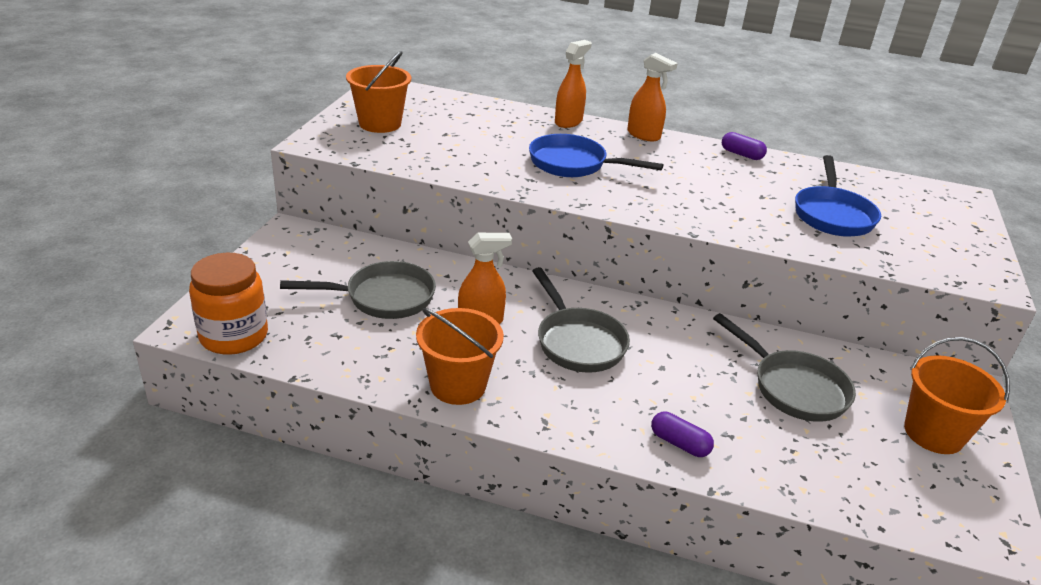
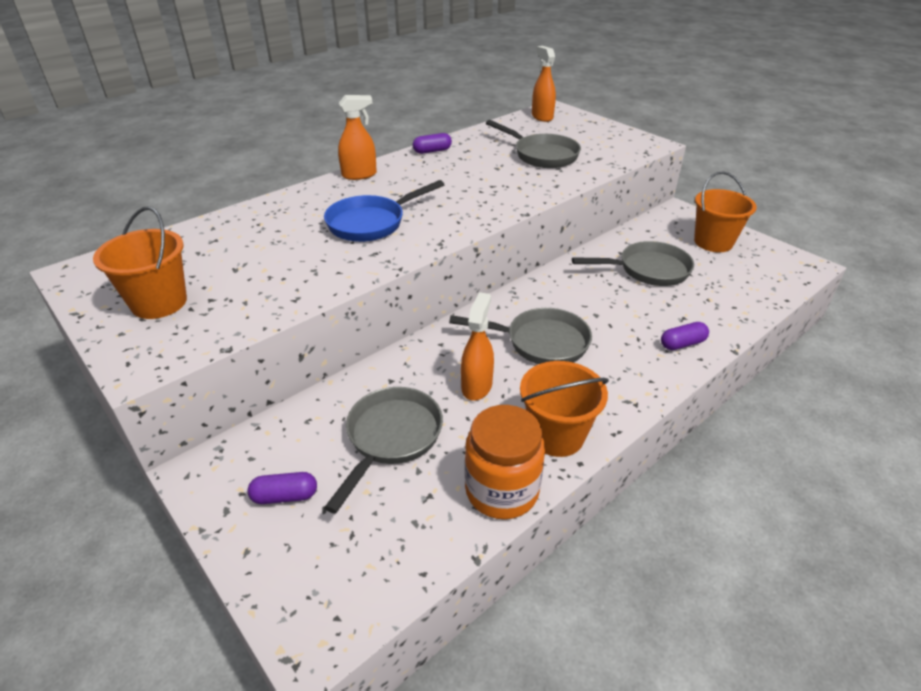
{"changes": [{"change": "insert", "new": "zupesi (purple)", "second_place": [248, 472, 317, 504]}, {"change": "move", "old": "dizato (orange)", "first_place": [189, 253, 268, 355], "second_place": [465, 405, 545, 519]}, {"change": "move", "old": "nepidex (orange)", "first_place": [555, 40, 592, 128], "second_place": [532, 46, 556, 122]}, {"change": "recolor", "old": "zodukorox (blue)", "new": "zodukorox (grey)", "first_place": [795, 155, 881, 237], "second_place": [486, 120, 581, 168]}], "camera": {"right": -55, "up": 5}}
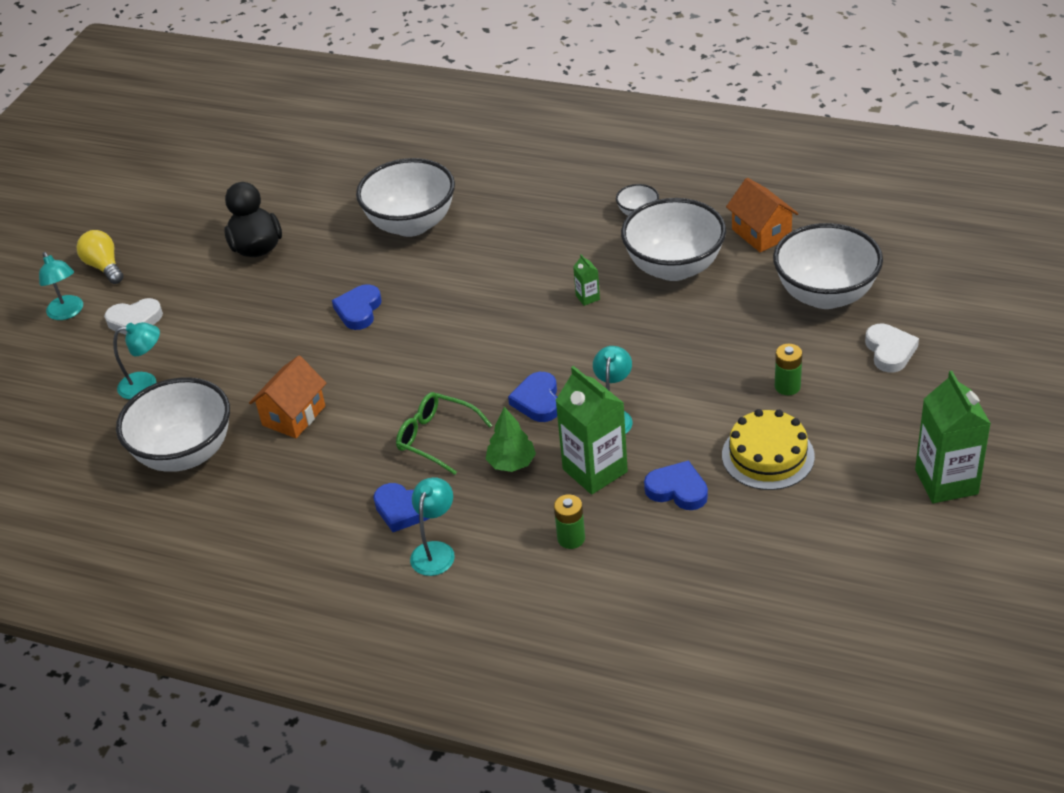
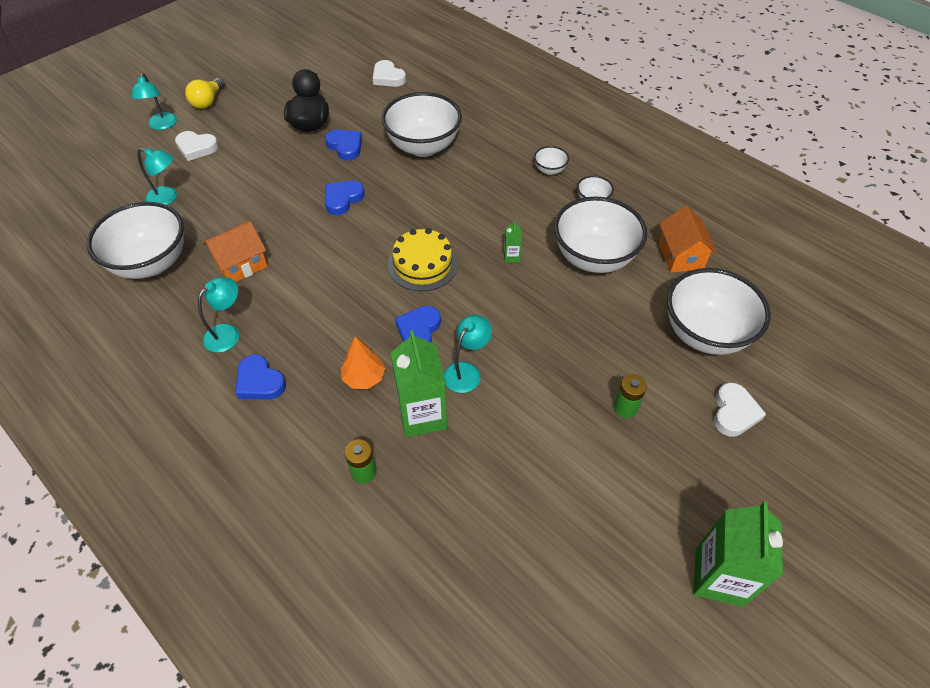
{"changes": [{"change": "delete", "old": "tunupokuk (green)", "first_place": [396, 392, 492, 475]}, {"change": "insert", "new": "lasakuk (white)", "second_place": [373, 60, 406, 87]}, {"change": "insert", "new": "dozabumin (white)", "second_place": [534, 146, 569, 175]}, {"change": "move", "old": "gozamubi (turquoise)", "first_place": [410, 477, 455, 576], "second_place": [198, 277, 239, 353]}, {"change": "move", "old": "lasakuk (blue)", "first_place": [644, 460, 708, 510], "second_place": [325, 130, 362, 160]}, {"change": "move", "old": "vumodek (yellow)", "first_place": [722, 409, 815, 490], "second_place": [388, 228, 458, 291]}, {"change": "recolor", "old": "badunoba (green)", "new": "badunoba (orange)", "first_place": [486, 407, 536, 472], "second_place": [341, 336, 385, 389]}, {"change": "rotate", "old": "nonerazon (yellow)", "first_place": [77, 230, 123, 284], "second_place": [185, 78, 225, 109], "degrees": -150}], "camera": {"right": 20, "up": 10}}
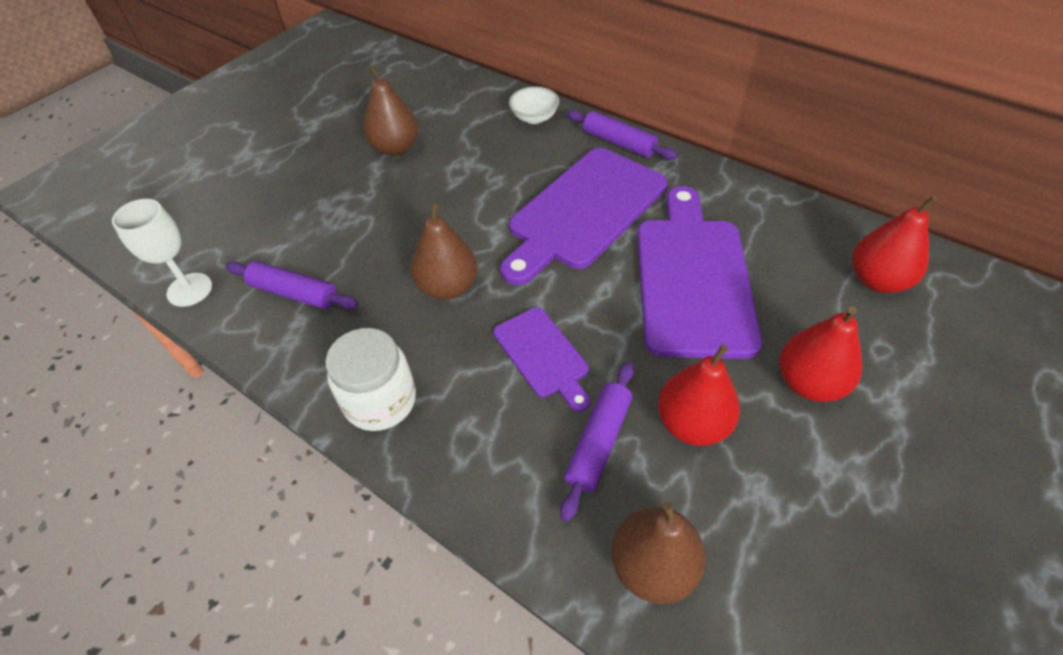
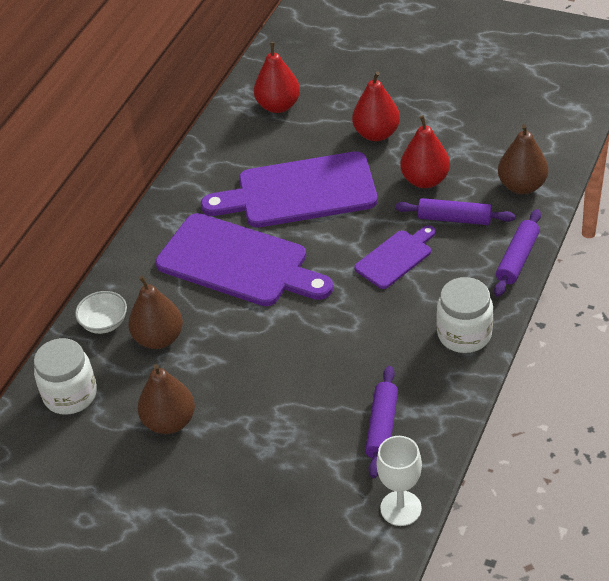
{"changes": [{"change": "insert", "new": "dizato (white)", "second_place": [34, 338, 97, 415]}, {"change": "move", "old": "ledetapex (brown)", "first_place": [410, 202, 477, 300], "second_place": [128, 276, 183, 349]}, {"change": "move", "old": "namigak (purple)", "first_place": [567, 110, 678, 160], "second_place": [494, 209, 541, 297]}], "camera": {"right": -100, "up": -5}}
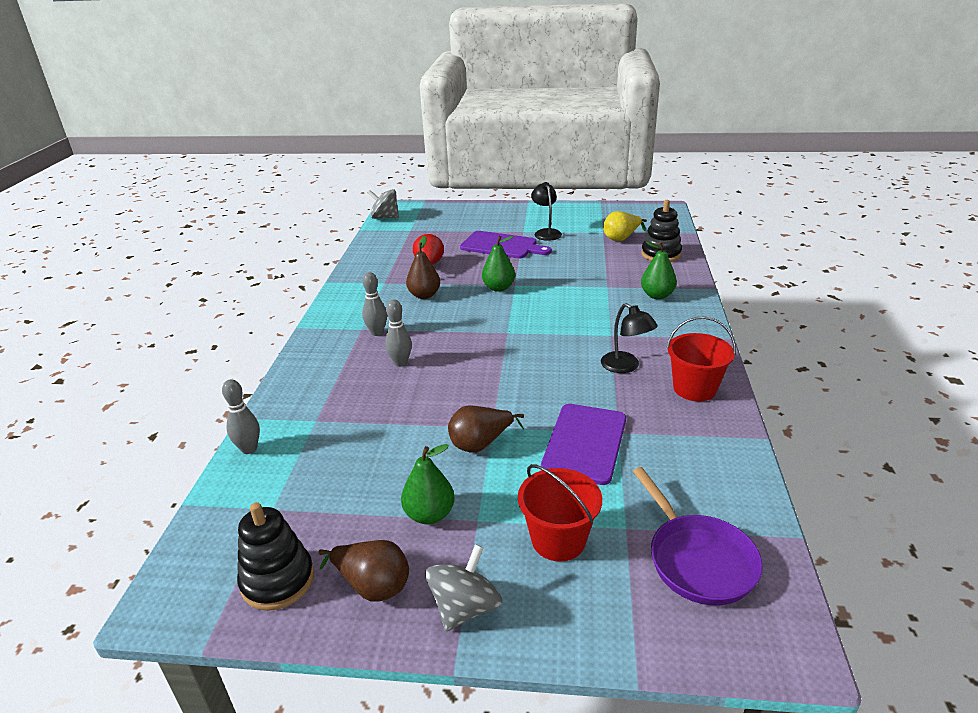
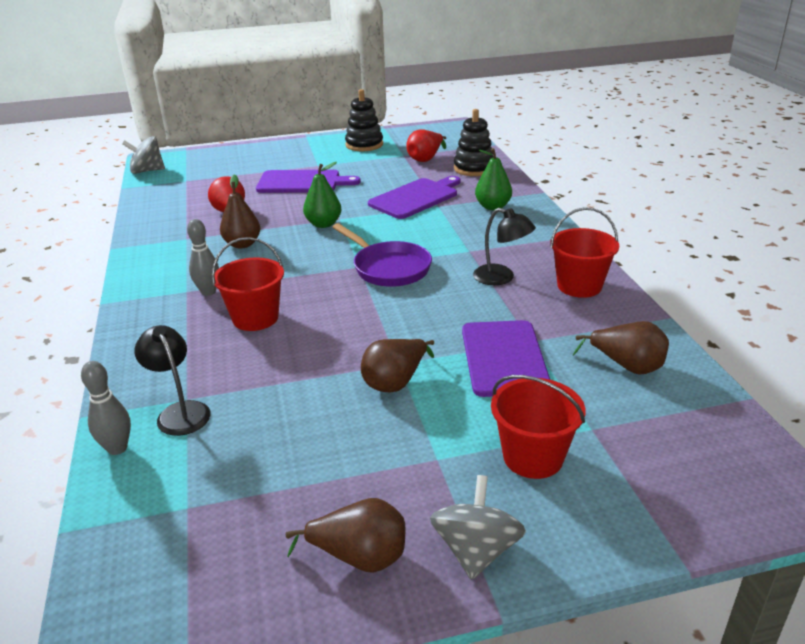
{"changes": [{"change": "delete", "old": "ledetapex (green)", "first_place": [401, 444, 455, 524]}, {"change": "insert", "new": "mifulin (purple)", "second_place": [368, 176, 461, 219]}, {"change": "insert", "new": "ledetapex (brown)", "second_place": [573, 321, 669, 375]}, {"change": "move", "old": "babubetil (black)", "first_place": [237, 502, 314, 611], "second_place": [345, 89, 383, 151]}, {"change": "move", "old": "gozamubi (black)", "first_place": [531, 182, 562, 241], "second_place": [134, 325, 211, 436]}, {"change": "move", "old": "zodukorox (purple)", "first_place": [633, 467, 763, 605], "second_place": [332, 223, 432, 287]}, {"change": "replace", "old": "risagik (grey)", "new": "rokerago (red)", "first_place": [385, 299, 412, 367], "second_place": [212, 237, 284, 331]}, {"change": "recolor", "old": "ledetapex (yellow)", "new": "ledetapex (red)", "first_place": [603, 211, 647, 241], "second_place": [406, 129, 446, 162]}], "camera": {"right": -20, "up": 0}}
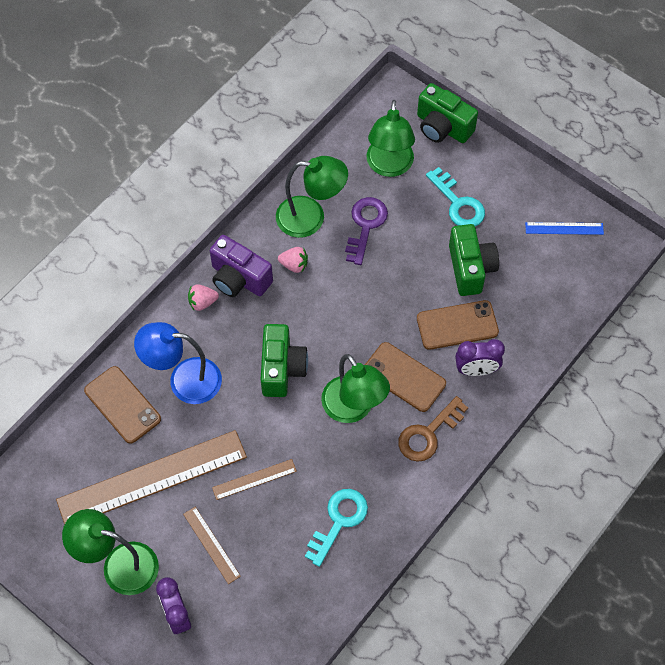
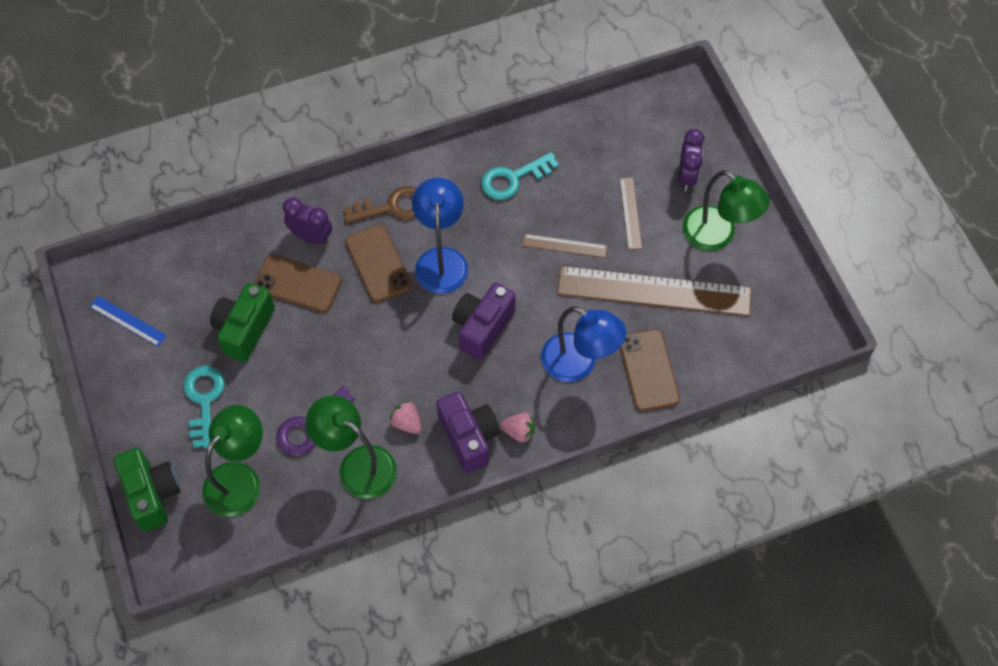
{"changes": [{"change": "recolor", "old": "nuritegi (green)", "new": "nuritegi (purple)", "first_place": [261, 324, 308, 397], "second_place": [452, 283, 516, 360]}, {"change": "recolor", "old": "gozamubi (green)", "new": "gozamubi (blue)", "first_place": [321, 354, 390, 423], "second_place": [412, 178, 468, 294]}], "camera": {"right": -150, "up": 0}}
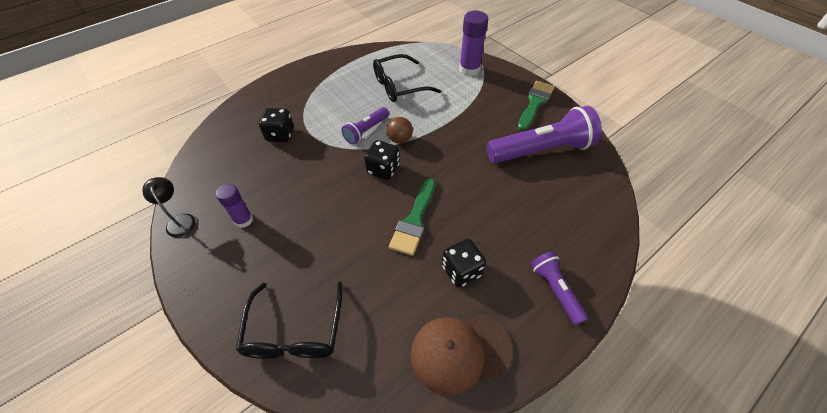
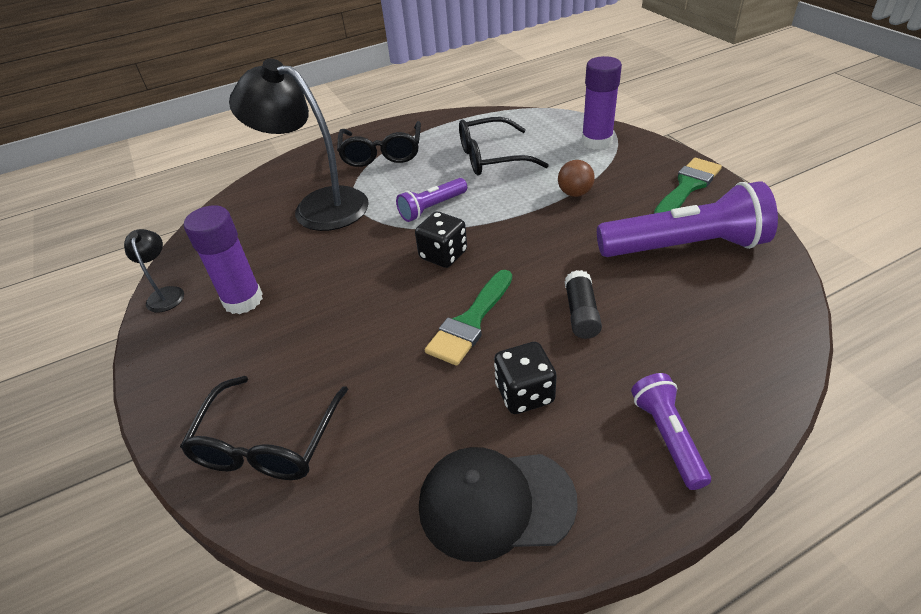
{"changes": [{"change": "insert", "new": "tunupokuk (black)", "second_place": [337, 121, 421, 167]}, {"change": "insert", "new": "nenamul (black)", "second_place": [565, 270, 602, 339]}, {"change": "move", "old": "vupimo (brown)", "first_place": [386, 117, 413, 144], "second_place": [558, 160, 595, 197]}, {"change": "replace", "old": "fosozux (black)", "new": "gozamubi (black)", "first_place": [259, 108, 294, 142], "second_place": [229, 58, 369, 231]}, {"change": "recolor", "old": "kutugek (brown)", "new": "kutugek (black)", "first_place": [411, 314, 512, 395], "second_place": [419, 447, 578, 562]}, {"change": "resize", "old": "nenamul (purple)", "first_place": [216, 184, 253, 228], "second_place": [184, 205, 263, 314], "factor": 1.58}], "camera": {"right": 15, "up": -10}}
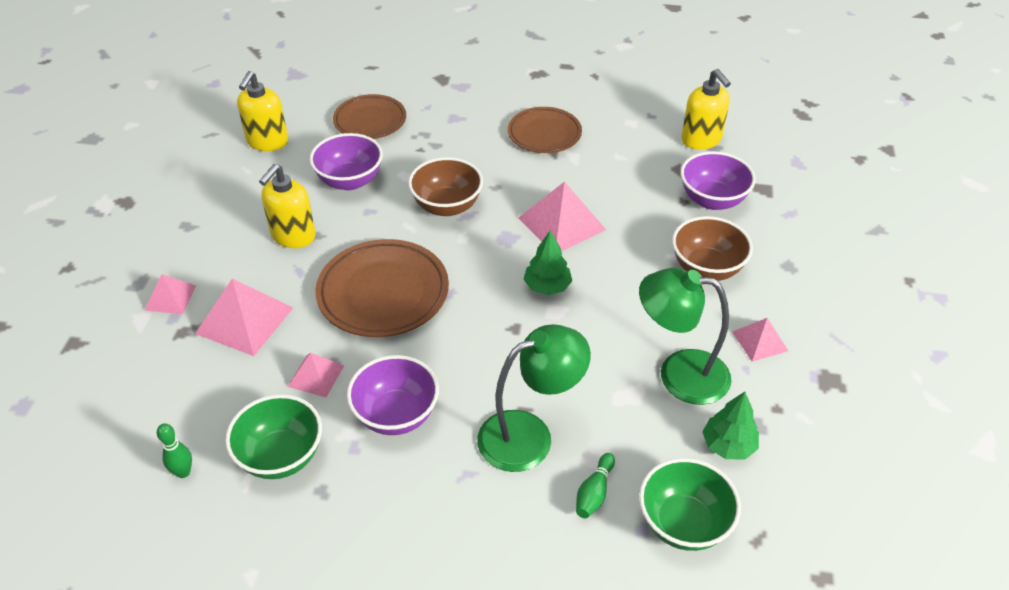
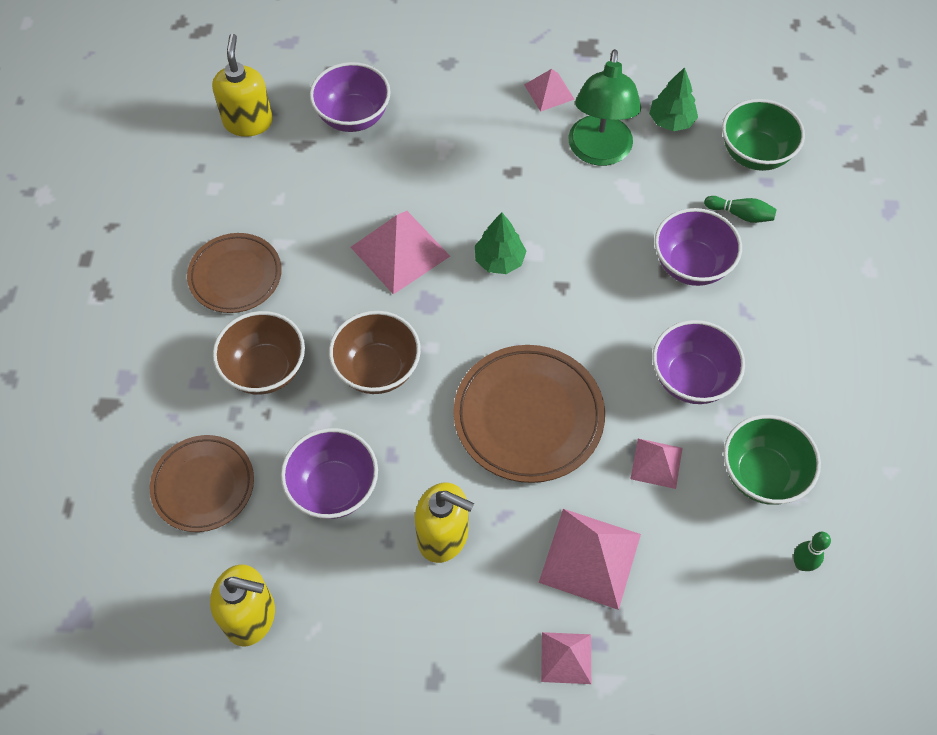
{"changes": [{"change": "move", "old": "dozabumin (brown)", "first_place": [672, 216, 753, 281], "second_place": [213, 311, 305, 395]}, {"change": "replace", "old": "gozamubi (green)", "new": "dozabumin (purple)", "first_place": [477, 324, 591, 472], "second_place": [655, 208, 742, 286]}, {"change": "rotate", "old": "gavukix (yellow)", "first_place": [681, 69, 731, 150], "second_place": [212, 34, 273, 137], "degrees": -60}], "camera": {"right": -95, "up": 15}}
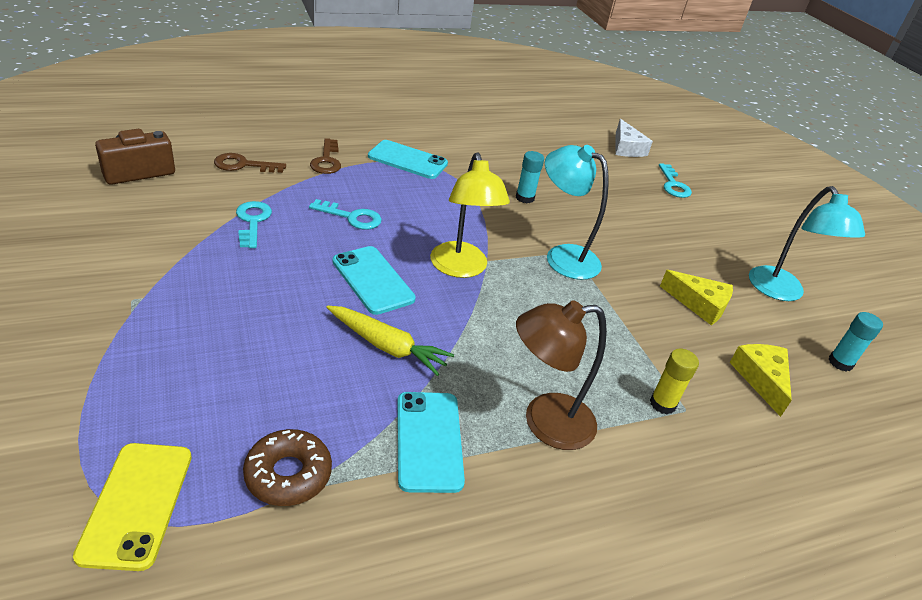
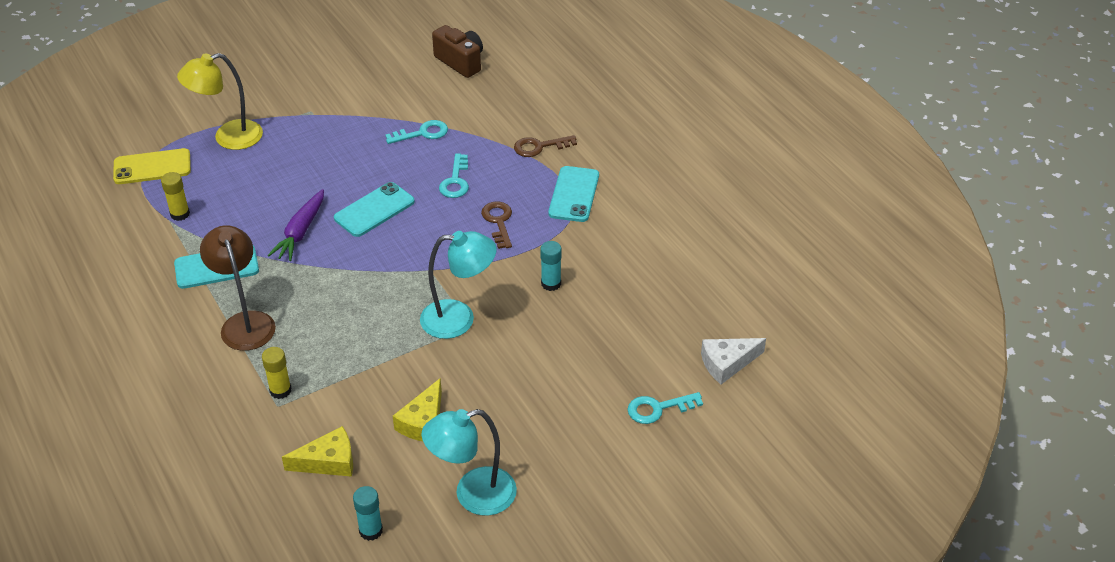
{"changes": [{"change": "move", "old": "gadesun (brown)", "first_place": [214, 153, 286, 173], "second_place": [481, 201, 512, 249]}, {"change": "move", "old": "gozamubi (yellow)", "first_place": [430, 152, 510, 278], "second_place": [177, 53, 263, 150]}, {"change": "replace", "old": "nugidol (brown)", "new": "nenamul (yellow)", "first_place": [243, 429, 332, 506], "second_place": [161, 172, 190, 221]}, {"change": "recolor", "old": "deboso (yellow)", "new": "deboso (purple)", "first_place": [326, 306, 454, 376], "second_place": [268, 189, 324, 261]}, {"change": "rotate", "old": "gozamubi (turquoise)", "first_place": [545, 145, 609, 280], "second_place": [420, 231, 497, 339], "degrees": 60}], "camera": {"right": 85, "up": 5}}
